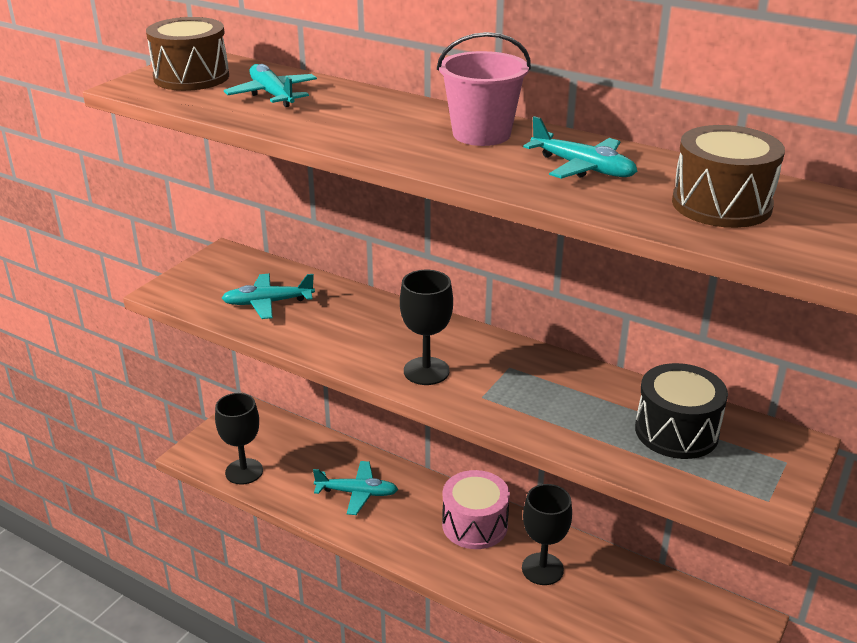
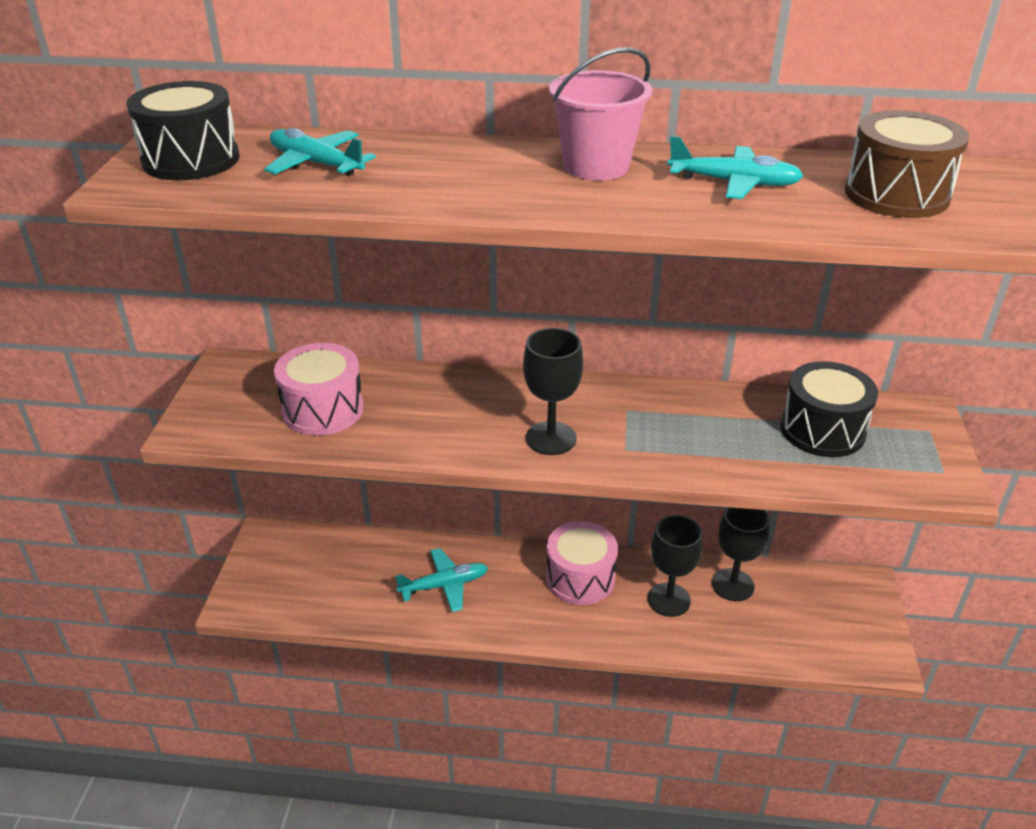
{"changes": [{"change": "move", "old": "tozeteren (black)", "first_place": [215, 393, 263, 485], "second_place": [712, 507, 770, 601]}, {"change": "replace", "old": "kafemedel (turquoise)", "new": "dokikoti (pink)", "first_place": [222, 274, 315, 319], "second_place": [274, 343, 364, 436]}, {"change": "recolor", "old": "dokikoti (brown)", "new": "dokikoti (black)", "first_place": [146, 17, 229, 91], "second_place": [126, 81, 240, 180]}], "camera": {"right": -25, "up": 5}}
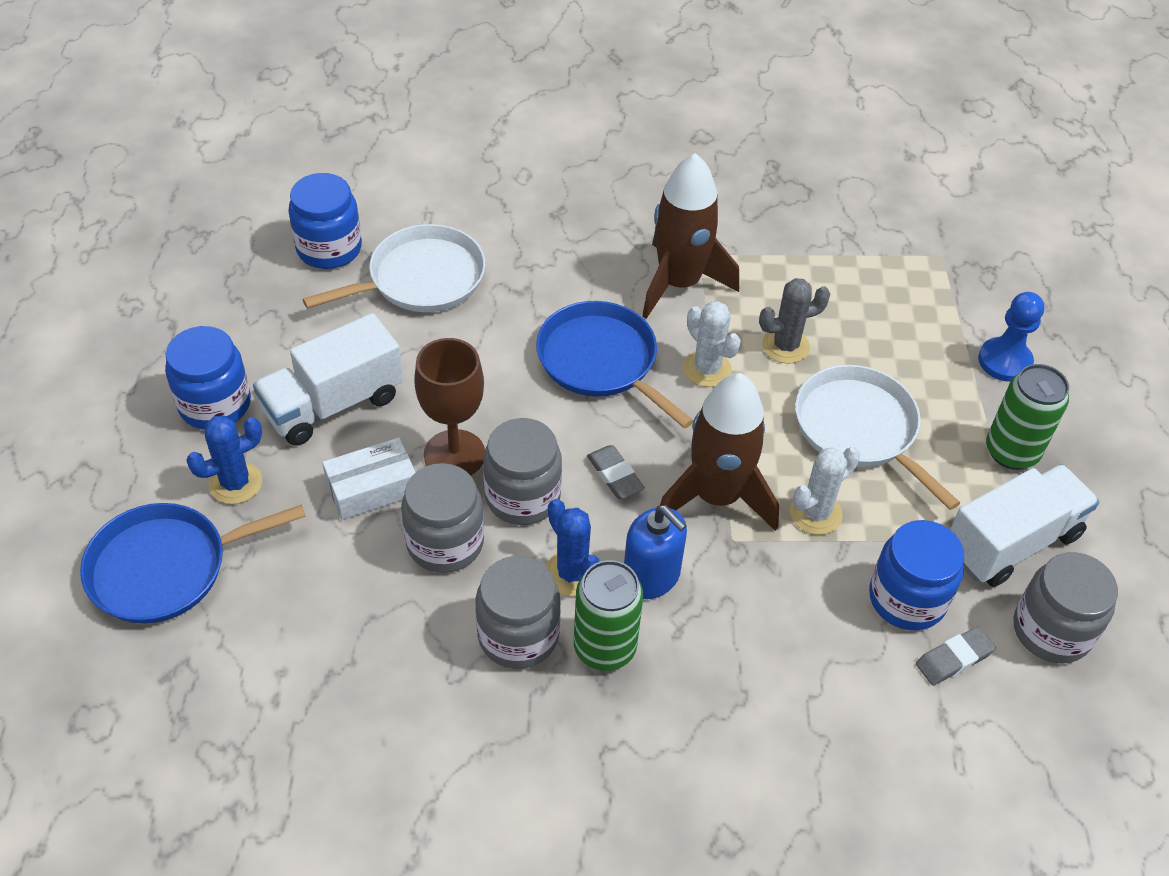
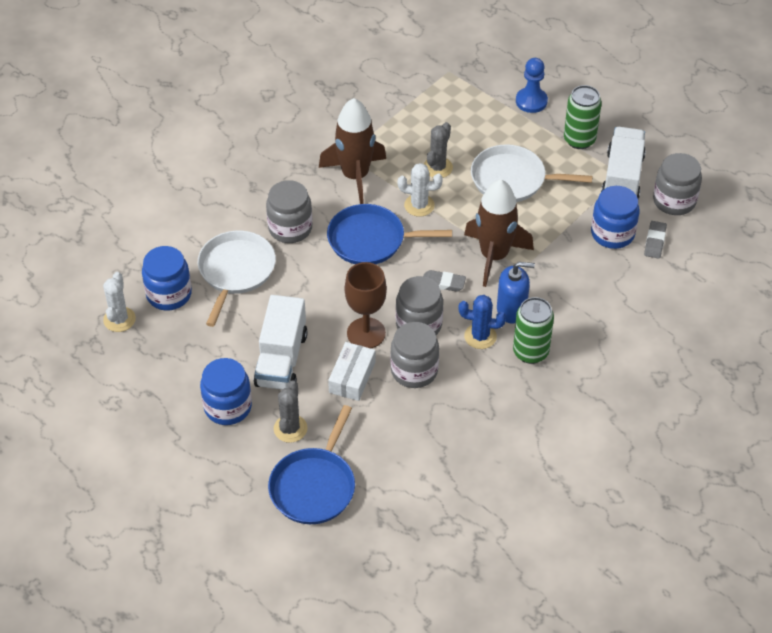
{"changes": [{"change": "move", "old": "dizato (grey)", "first_place": [476, 556, 561, 669], "second_place": [266, 180, 312, 243]}, {"change": "move", "old": "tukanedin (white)", "first_place": [790, 447, 860, 535], "second_place": [103, 272, 136, 332]}, {"change": "recolor", "old": "tukanedin (blue)", "new": "tukanedin (grey)", "first_place": [186, 415, 262, 504], "second_place": [274, 380, 308, 443]}], "camera": {"right": -45, "up": 0}}
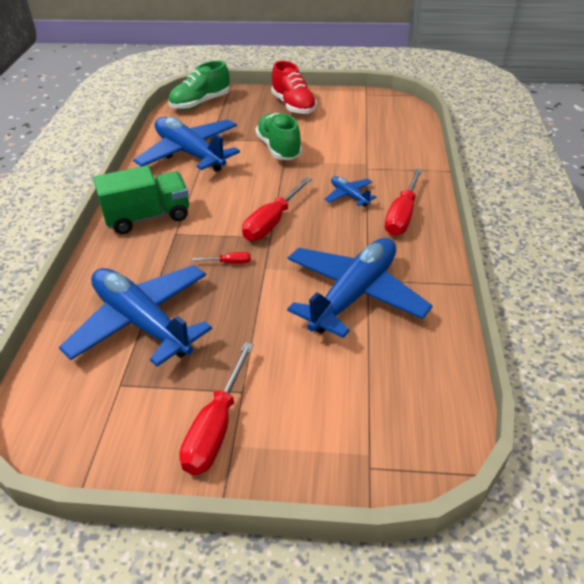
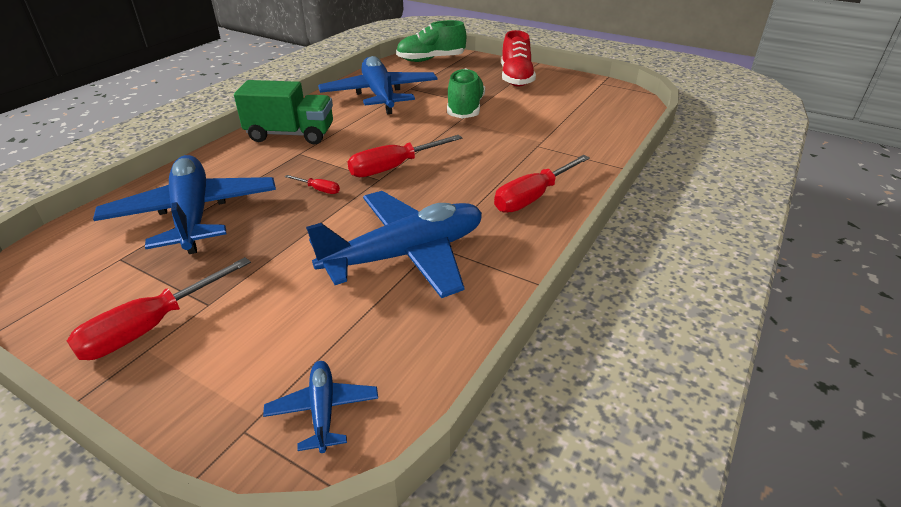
{"changes": [{"change": "move", "old": "kafemedel (blue)", "first_place": [325, 176, 377, 207], "second_place": [263, 361, 378, 453]}], "camera": {"right": 25, "up": -5}}
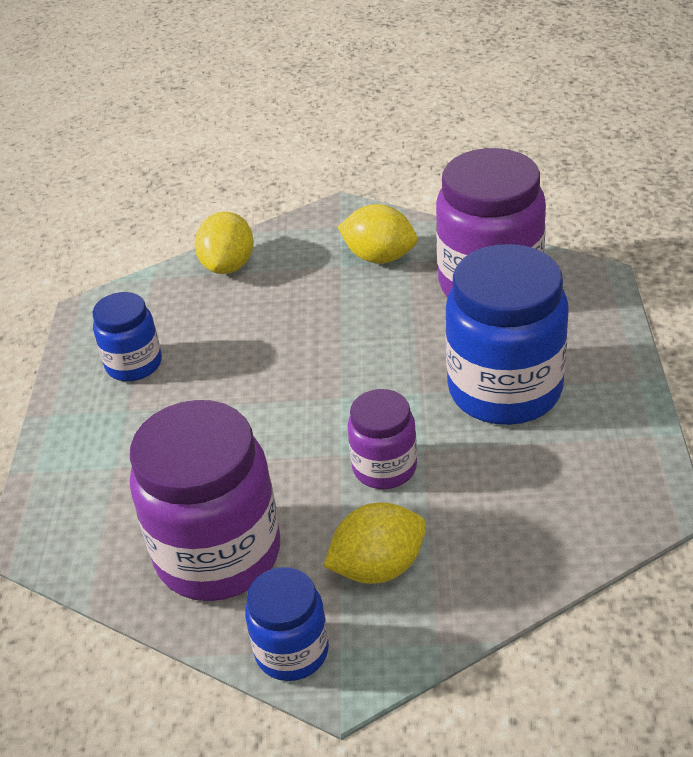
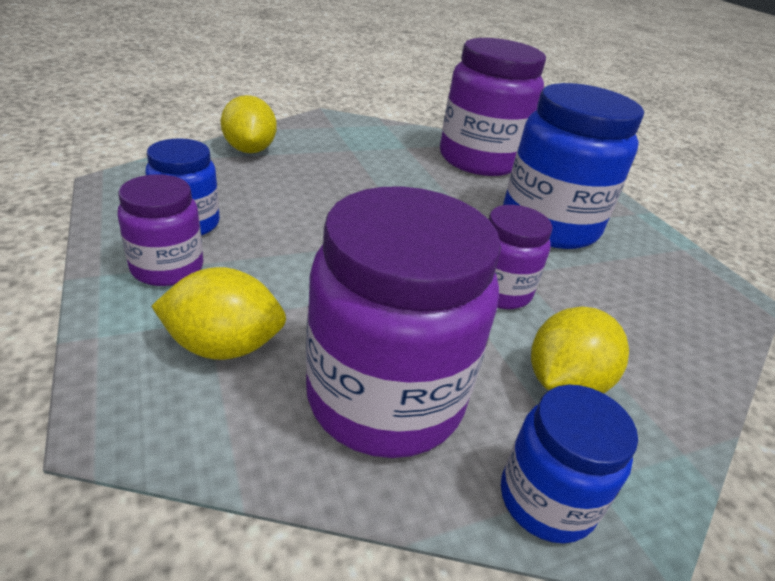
{"changes": [{"change": "insert", "new": "dizato (purple)", "second_place": [117, 174, 204, 286]}, {"change": "move", "old": "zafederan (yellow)", "first_place": [338, 204, 417, 264], "second_place": [151, 267, 286, 360]}], "camera": {"right": -30, "up": -5}}
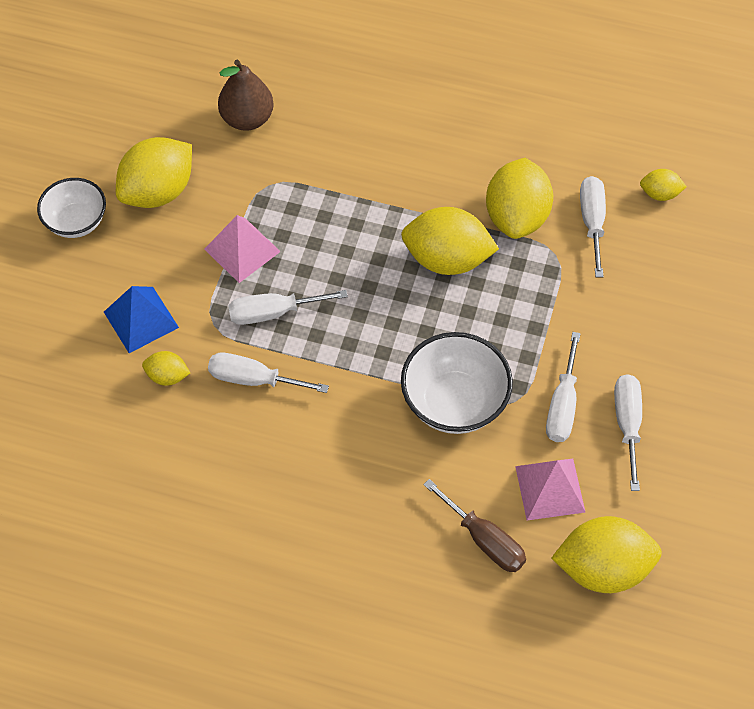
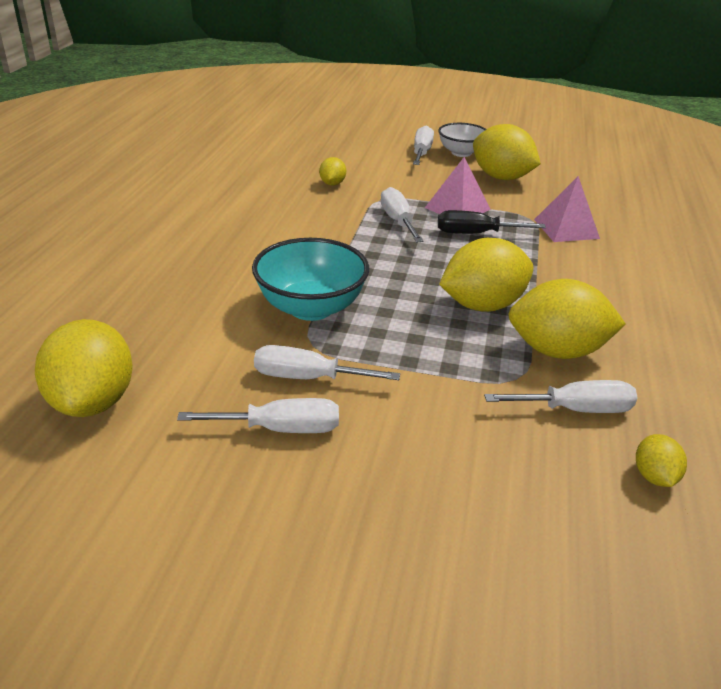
{"changes": [{"change": "delete", "old": "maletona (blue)", "first_place": [104, 286, 179, 353]}, {"change": "delete", "old": "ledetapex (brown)", "first_place": [218, 60, 274, 131]}, {"change": "delete", "old": "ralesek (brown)", "first_place": [423, 479, 526, 572]}, {"change": "insert", "new": "ralesek (black)", "second_place": [438, 210, 546, 234]}, {"change": "move", "old": "ralesek (white)", "first_place": [208, 353, 329, 393], "second_place": [413, 125, 434, 165]}, {"change": "move", "old": "maletona (pink)", "first_place": [515, 459, 585, 520], "second_place": [534, 176, 600, 242]}, {"change": "recolor", "old": "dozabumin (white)", "new": "dozabumin (turquoise)", "first_place": [401, 332, 513, 434], "second_place": [252, 238, 369, 321]}, {"change": "rotate", "old": "zafederan (yellow)", "first_place": [401, 207, 499, 275], "second_place": [439, 238, 533, 312], "degrees": 60}], "camera": {"right": 85, "up": -25}}
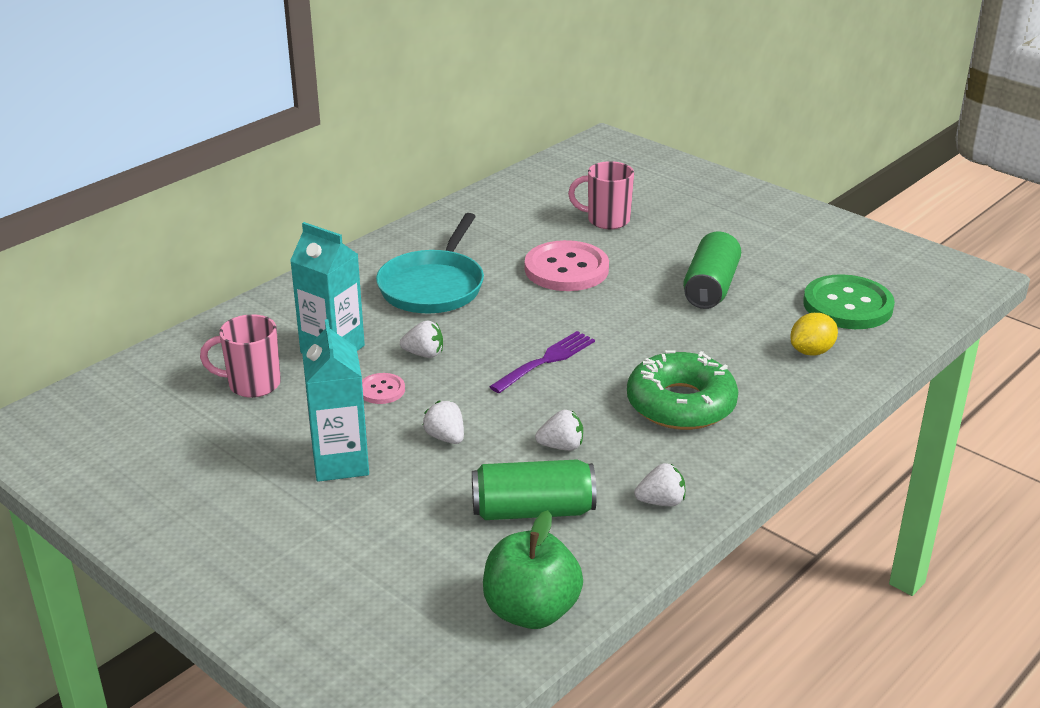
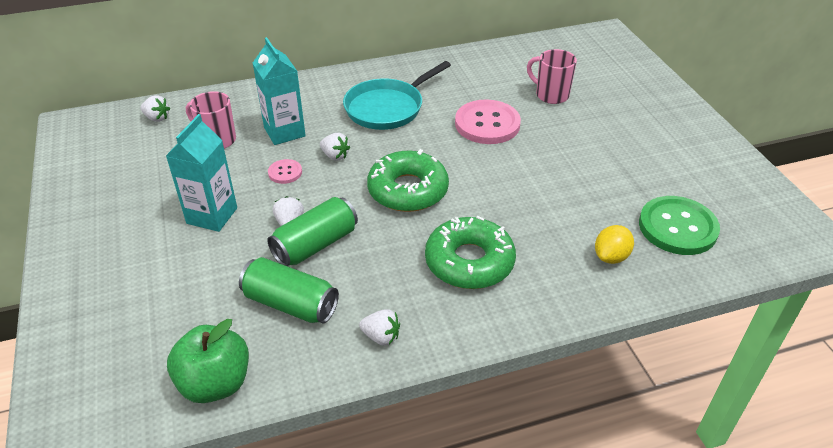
{"changes": [{"change": "move", "old": "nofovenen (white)", "first_place": [535, 410, 583, 451], "second_place": [140, 95, 170, 122]}, {"change": "move", "old": "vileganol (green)", "first_place": [683, 231, 741, 309], "second_place": [267, 197, 358, 266]}, {"change": "replace", "old": "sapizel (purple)", "new": "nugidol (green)", "first_place": [489, 331, 595, 393], "second_place": [367, 149, 449, 212]}, {"change": "rotate", "old": "zafederan (yellow)", "first_place": [790, 313, 838, 356], "second_place": [595, 225, 634, 264], "degrees": -45}], "camera": {"right": 30, "up": 10}}
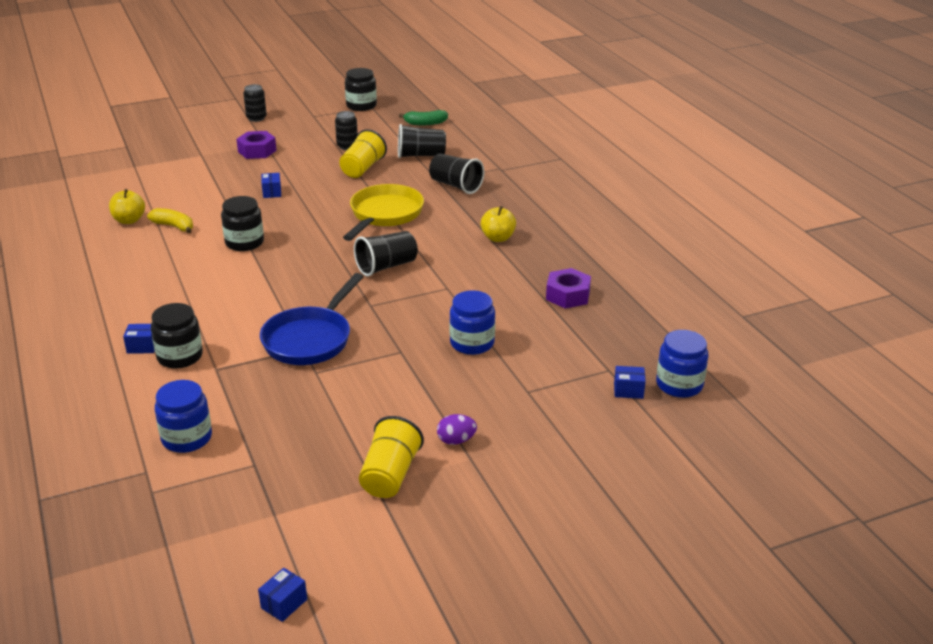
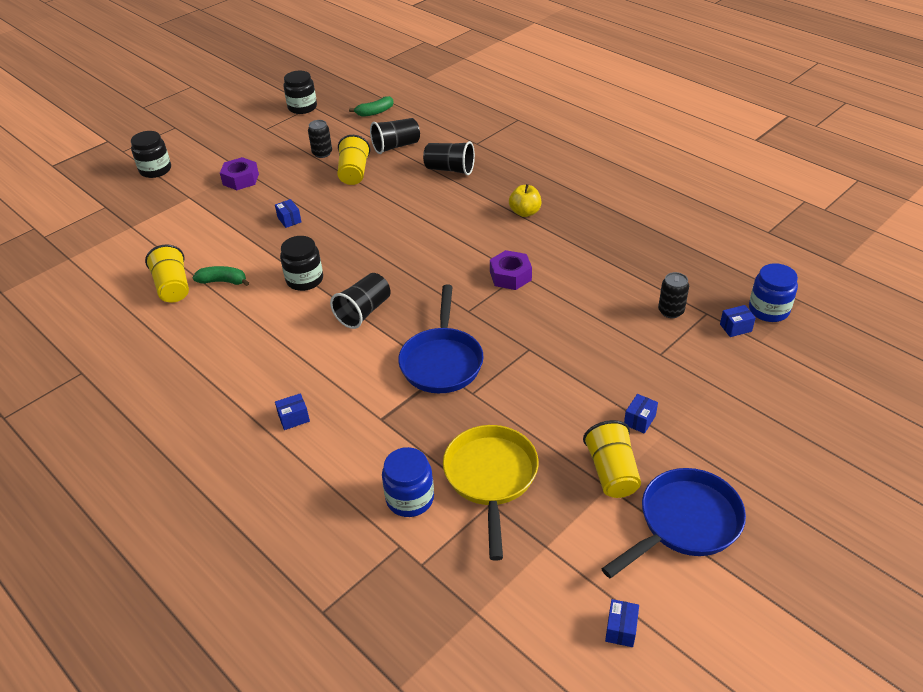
{"changes": [{"change": "delete", "old": "dizato (blue)", "first_place": [449, 290, 495, 355]}, {"change": "insert", "new": "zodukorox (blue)", "second_place": [602, 468, 746, 578]}, {"change": "move", "old": "dizato (black)", "first_place": [151, 303, 203, 369], "second_place": [131, 131, 171, 178]}, {"change": "move", "old": "vileganol (black)", "first_place": [243, 84, 267, 122], "second_place": [658, 272, 689, 318]}, {"change": "move", "old": "zodukorox (yellow)", "first_place": [343, 184, 424, 241], "second_place": [443, 425, 539, 561]}, {"change": "move", "old": "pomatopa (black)", "first_place": [354, 231, 418, 277], "second_place": [330, 273, 391, 329]}, {"change": "move", "old": "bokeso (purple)", "first_place": [546, 268, 591, 309], "second_place": [490, 250, 532, 290]}, {"change": "replace", "old": "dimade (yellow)", "new": "pomatopa (yellow)", "first_place": [109, 189, 145, 224], "second_place": [145, 244, 189, 303]}, {"change": "replace", "old": "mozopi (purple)", "new": "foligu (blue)", "first_place": [437, 414, 477, 445], "second_place": [624, 394, 658, 434]}, {"change": "recolor", "old": "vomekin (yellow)", "new": "vomekin (green)", "first_place": [147, 208, 193, 234], "second_place": [193, 266, 249, 286]}], "camera": {"right": -20, "up": 10}}
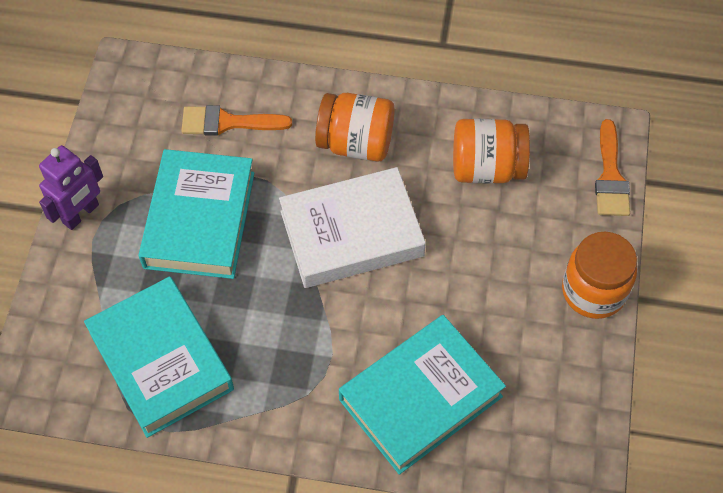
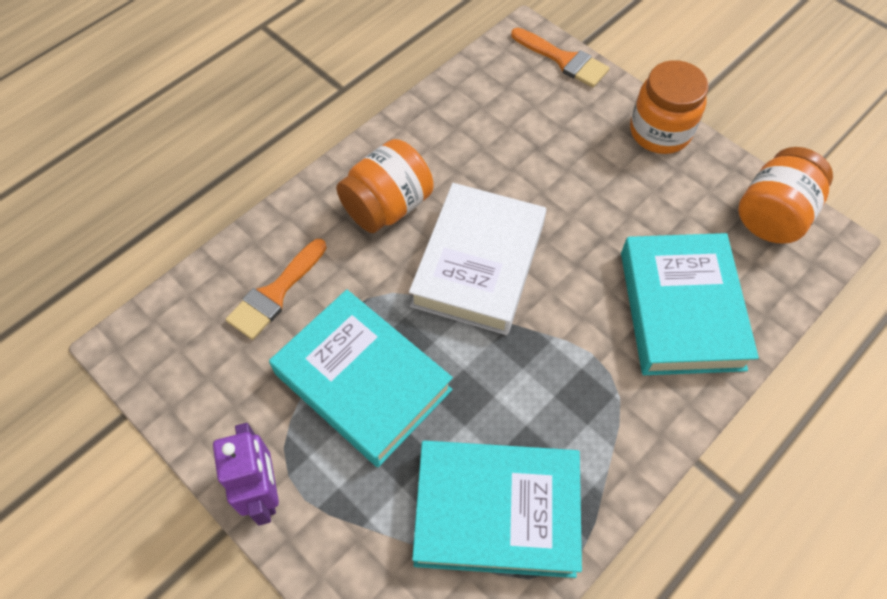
{"changes": [{"change": "move", "old": "dizato (orange)", "first_place": [453, 119, 530, 184], "second_place": [738, 147, 833, 244]}], "camera": {"right": -55, "up": 0}}
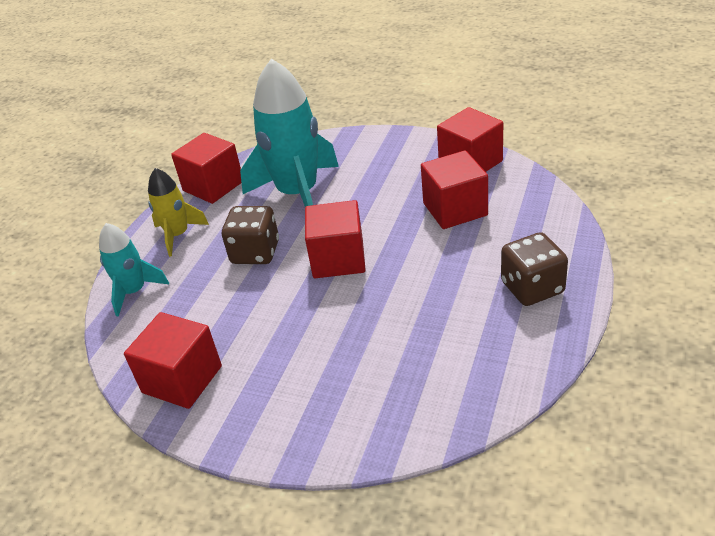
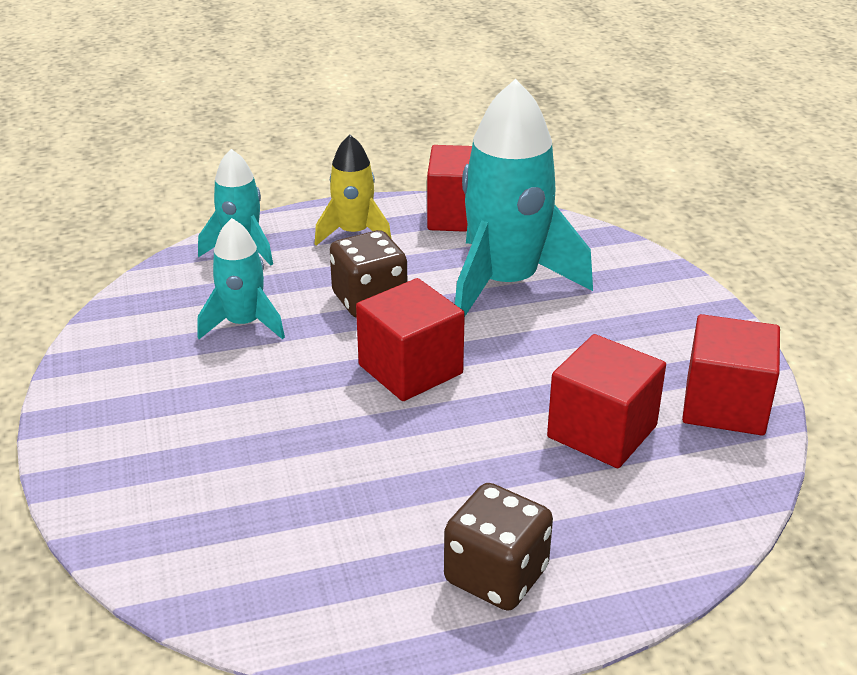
{"changes": [{"change": "delete", "old": "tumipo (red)", "first_place": [124, 312, 222, 409]}, {"change": "insert", "new": "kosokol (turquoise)", "second_place": [197, 218, 285, 339]}], "camera": {"right": 50, "up": -5}}
